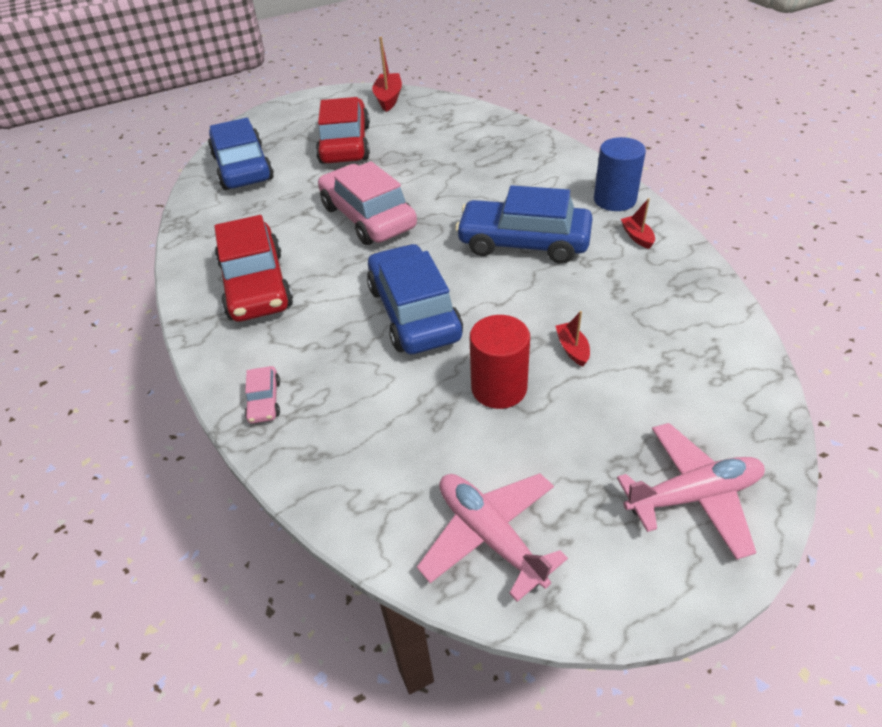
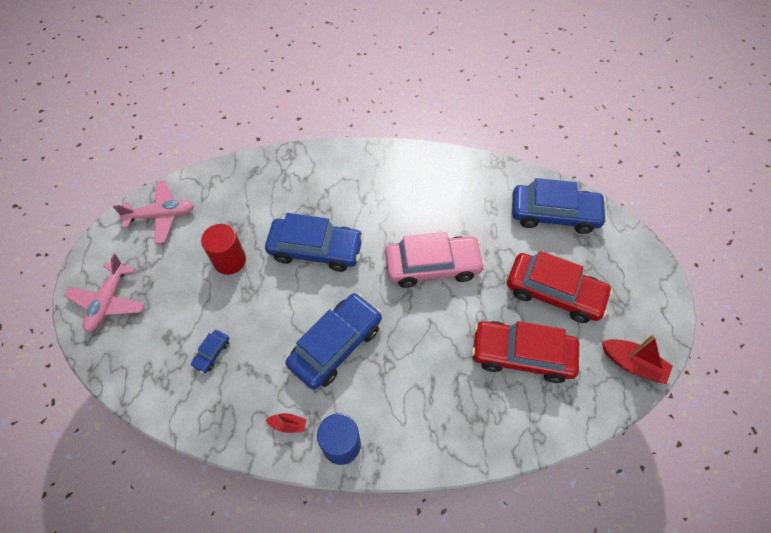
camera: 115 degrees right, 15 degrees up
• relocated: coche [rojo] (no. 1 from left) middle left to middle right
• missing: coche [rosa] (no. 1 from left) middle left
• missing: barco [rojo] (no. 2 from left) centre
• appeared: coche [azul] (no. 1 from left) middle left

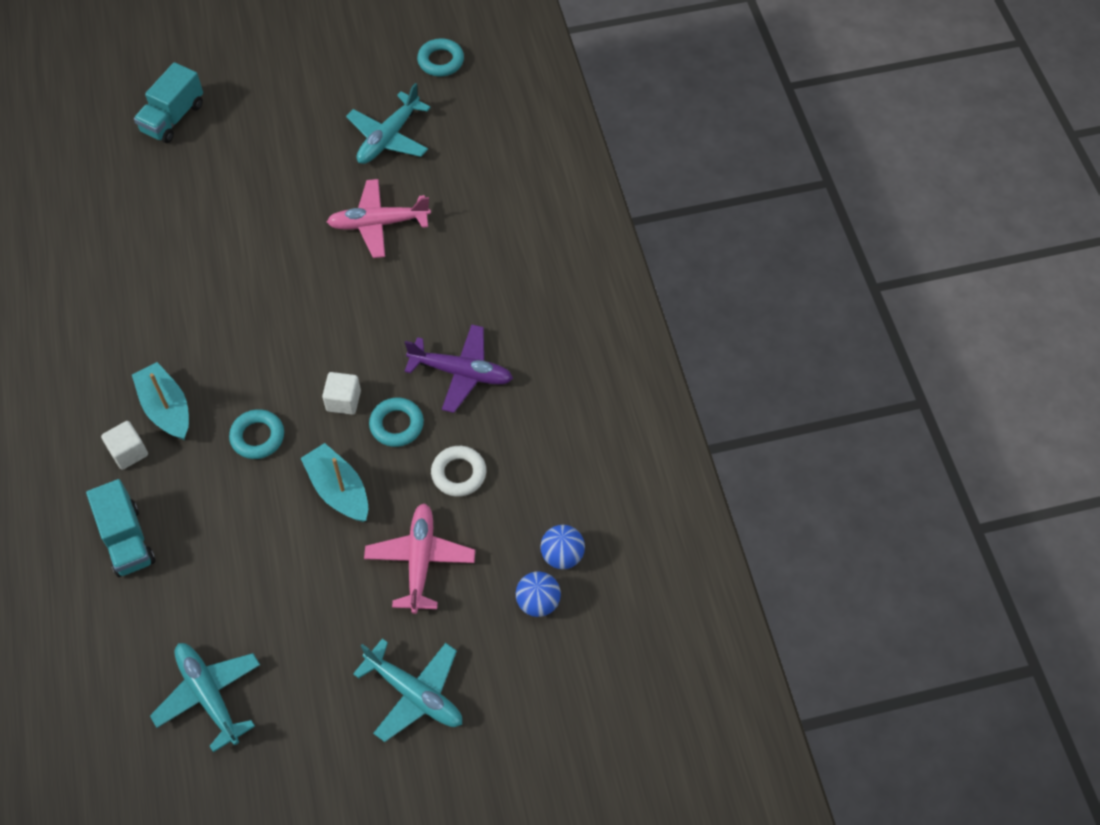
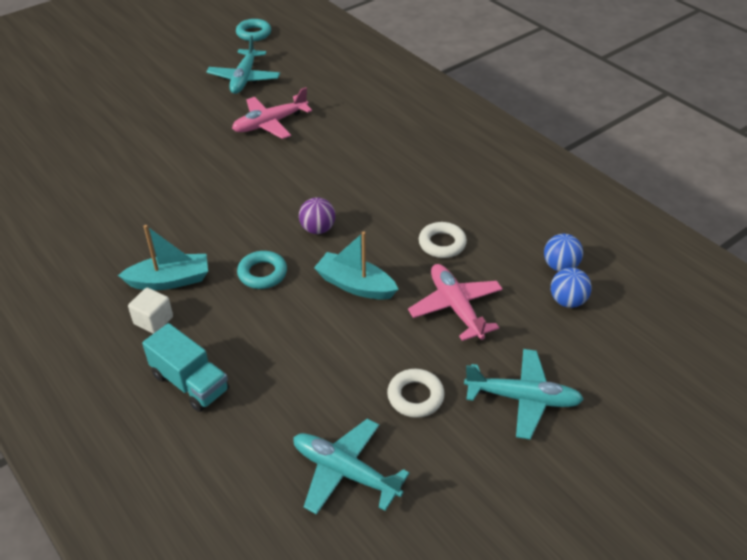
camera: 25 degrees left, 15 degrees down
• spun: barco [turquesa] (no. 1 from left) middle left = middle left 135 degrees clockwise
• missing: camión [turquesa] (no. 2 from left) top left
• exchanged: cubo [blanco] (no. 2 from left) middle left to pelota [morado] centre
• missing: anillo [turquesa] (no. 2 from left) centre
• missing: avión [morado] centre
• appeared: anillo [blanco] (no. 1 from left) bottom centre

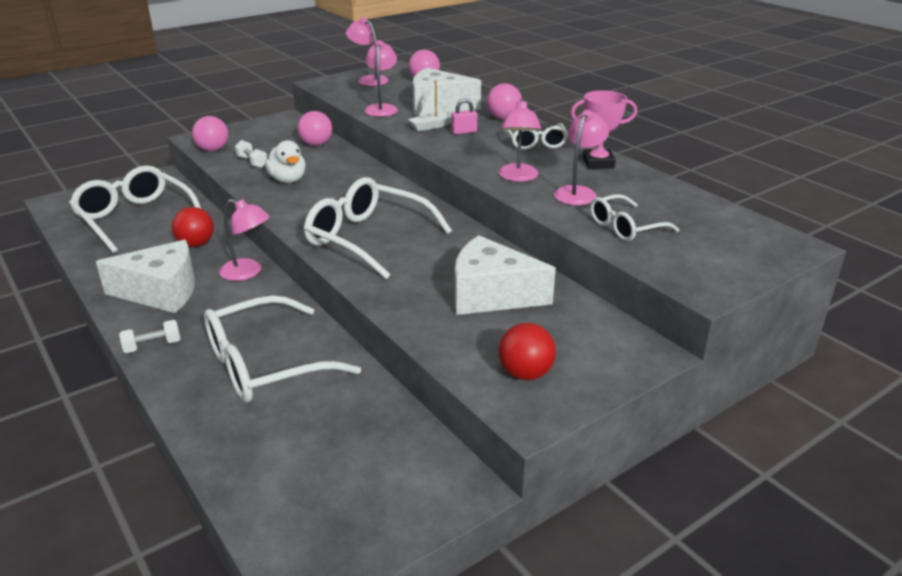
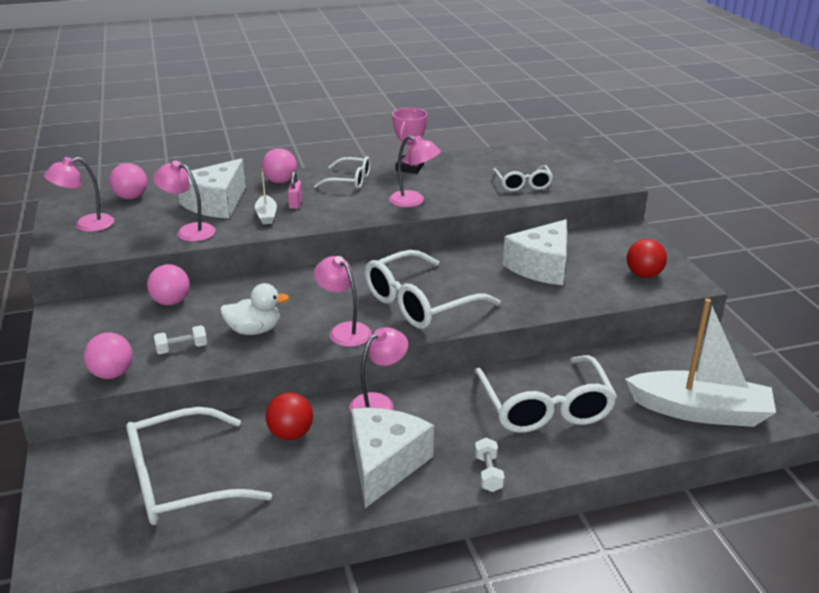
camera: 70 degrees left, 0 degrees up
• relocated: lámpara [rosa] (no. 5 from left in the first image) top centre to lámpara [rosa] (no. 3 from left) centre
• appeared: barco [blanco] (no. 2 from left) middle right

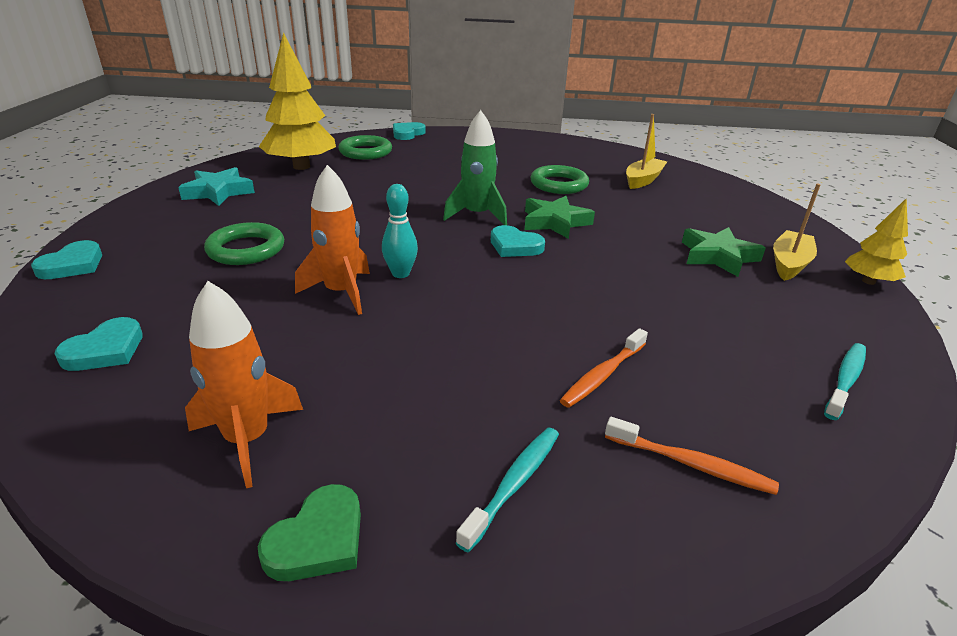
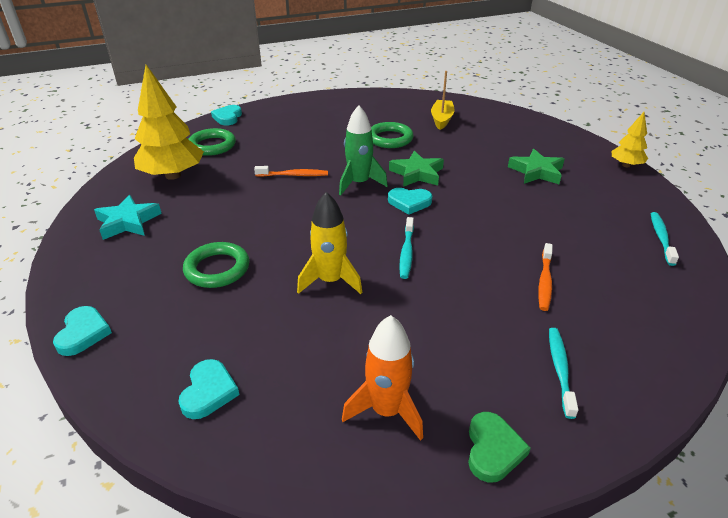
camera: 25 degrees left, 5 degrees up
• colour: cohete [naranja] (no. 2 from left) centre to cohete [amarillo] centre
• missing: bolo [turquesa] centre
• relocated: cepillo de dientes [naranja] (no. 2 from left in the first image) bottom right to cepillo de dientes [naranja] (no. 1 from left) top centre
• missing: barco [amarillo] (no. 2 from left) middle right
• appeared: cepillo de dientes [turquesa] (no. 1 from left) centre

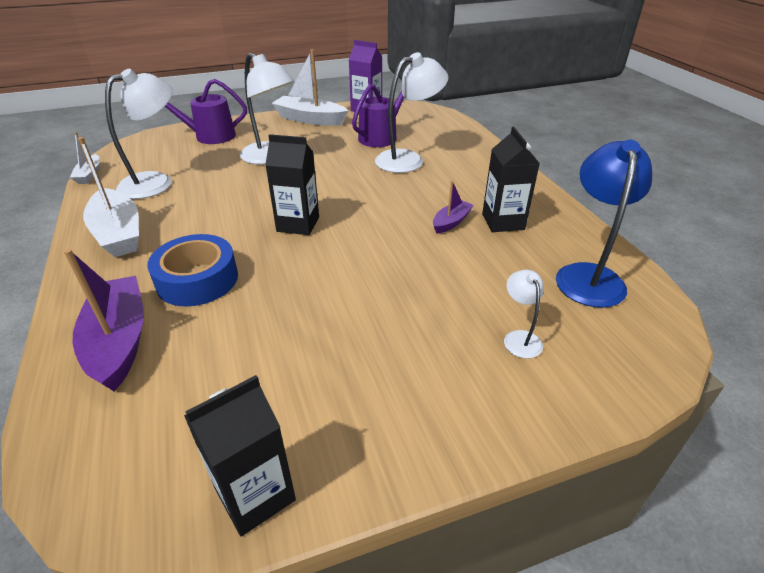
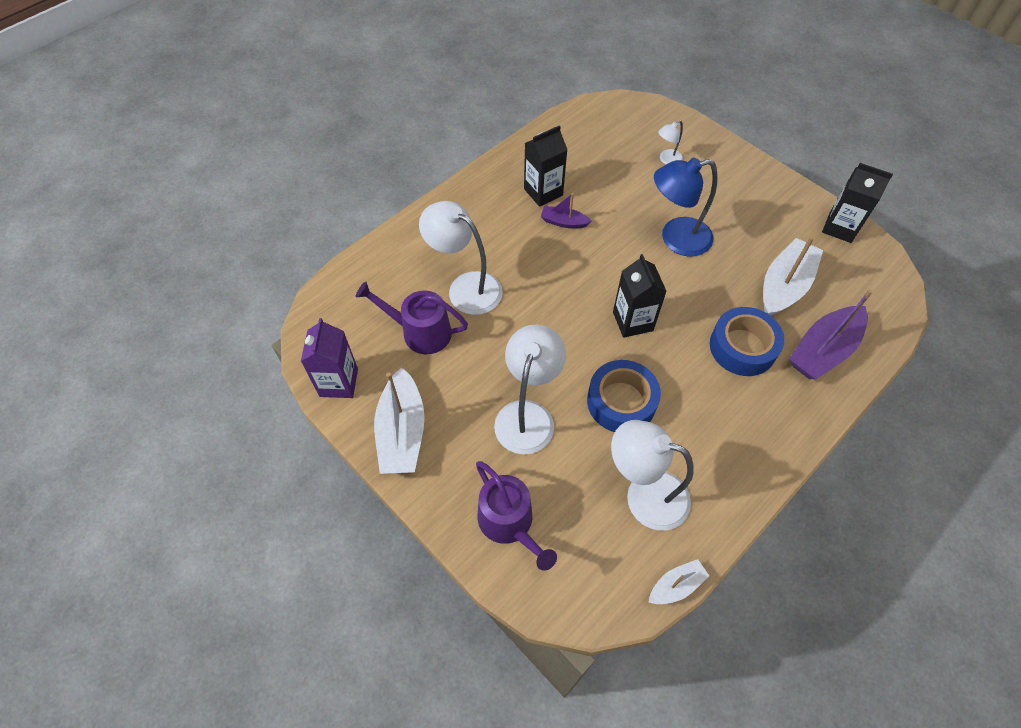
camera: 115 degrees left, 20 degrees up
• relocated: barco [blanco] (no. 2 from left in the first image) middle left to barco [blanco] (no. 3 from left) middle right
• relocated: lámpara [azul] middle right to top right
• appeared: cinta adhesiva [azul] (no. 1 from left) centre

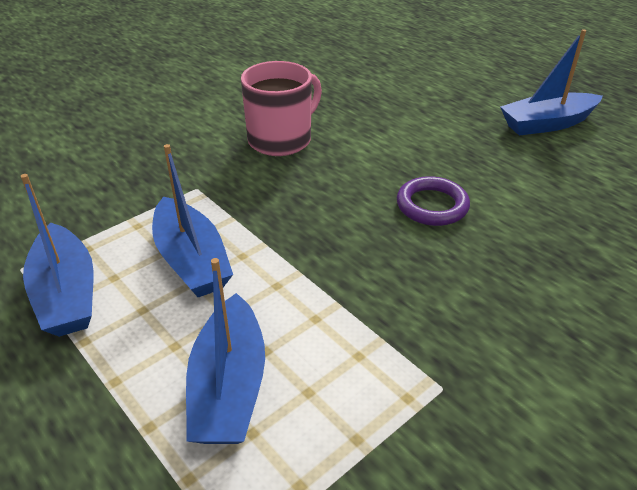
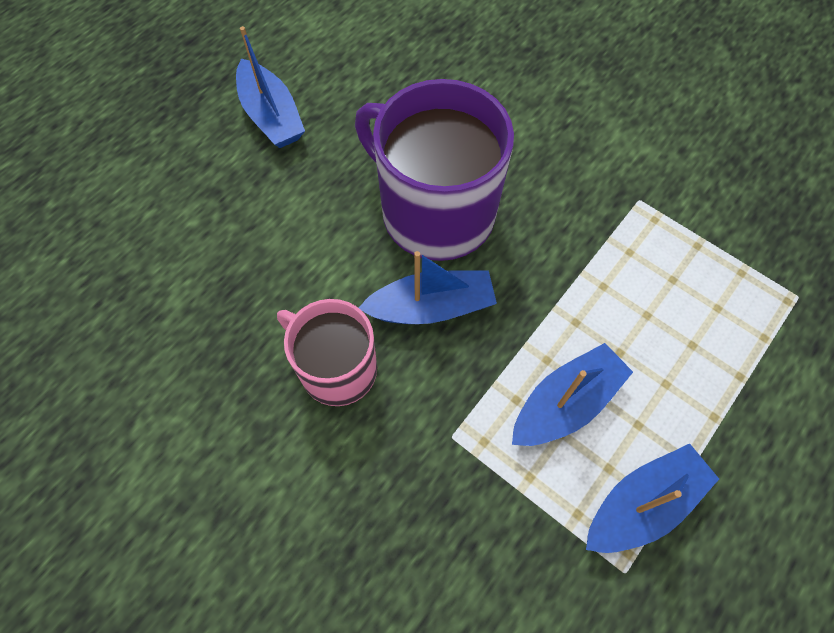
camera: 100 degrees left, 25 degrees up
• relocated: barco [azul] (no. 3 from left in the first image) bottom centre to barco [azul] (no. 2 from left) centre
• exchanged: anillo [morado] middle right to taza [morado] top centre

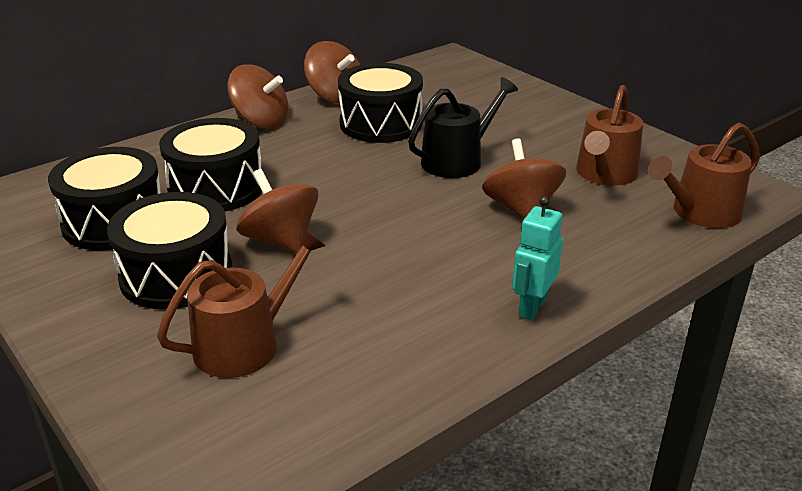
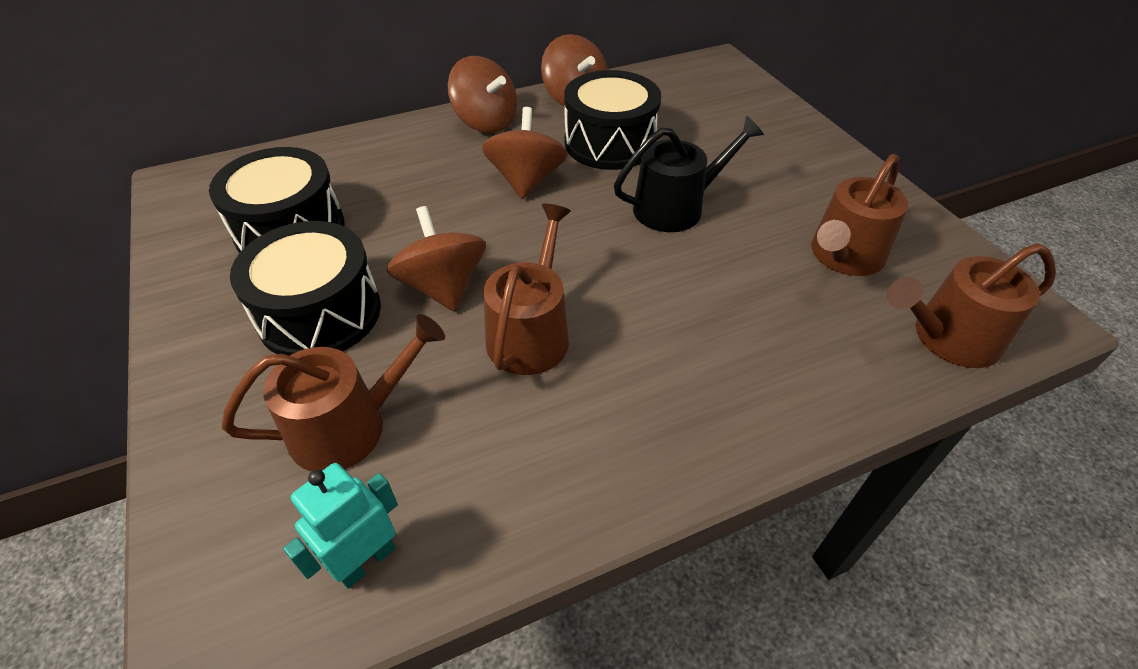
camera: 15 degrees right, 15 degrees up
• missing: tambor [negro] (no. 3 from left) middle left
• relocated: peonza [marrón] (no. 4 from left in the first image) centre to peonza [marrón] (no. 3 from left) top centre
• relocated: robot [turquesa] middle right to bottom left
• appeared: regadera [marrón] (no. 2 from left) centre

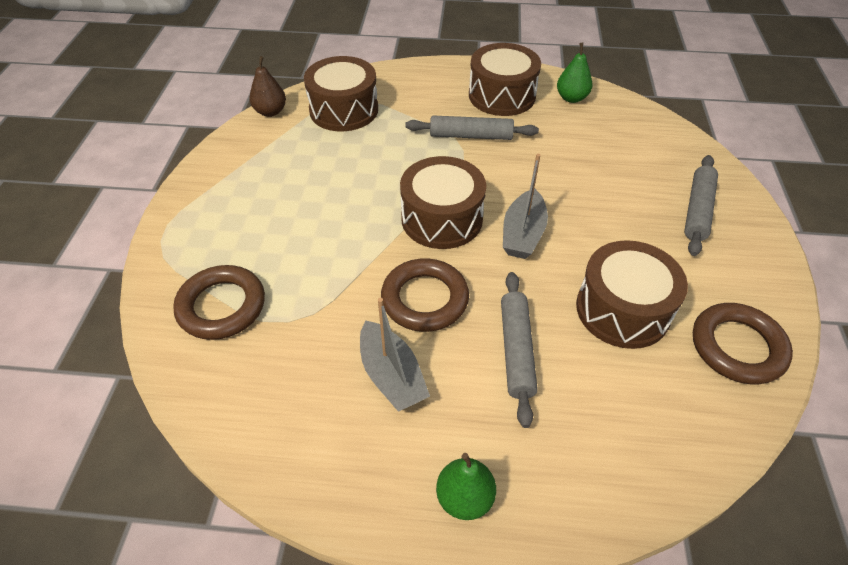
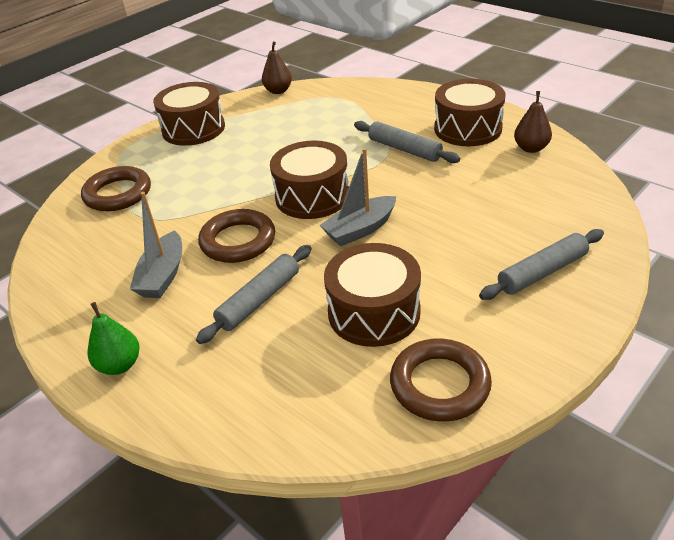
camera: 40 degrees right, 10 degrees down
• relocated: tambor [marrón] (no. 1 from left) top centre to top left
• colour: pera [verde] (no. 2 from left) top right to pera [marrón] (no. 2 from left) top right

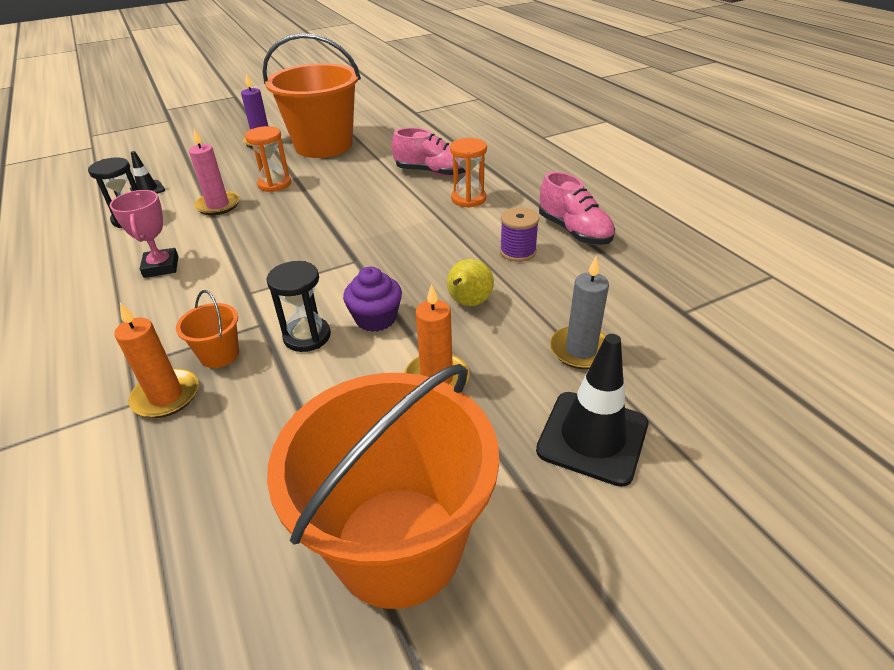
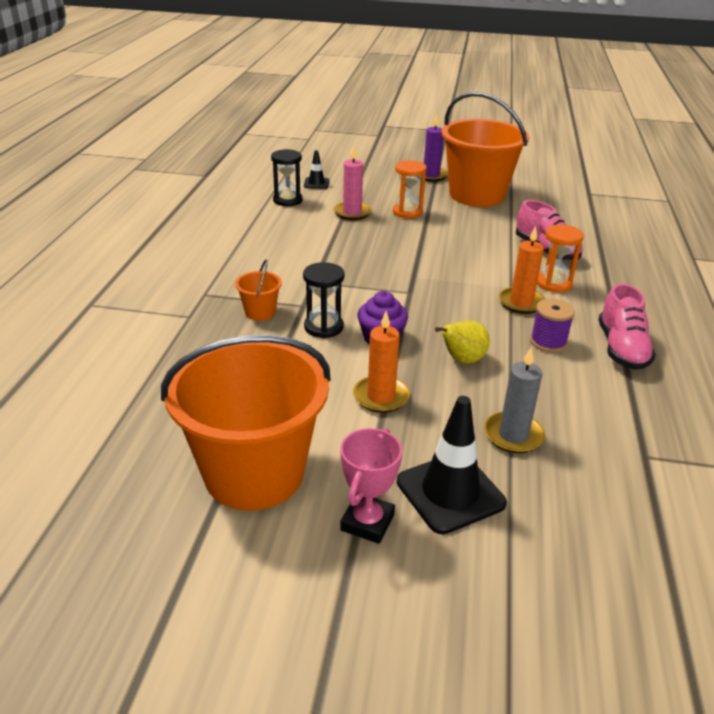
camera: 35 degrees right, 5 degrees down
• relocated: trofeo [rosa] middle left to bottom centre
• relocated: vela [naranja] (no. 1 from left in the first image) middle left to vela [naranja] (no. 2 from left) middle right

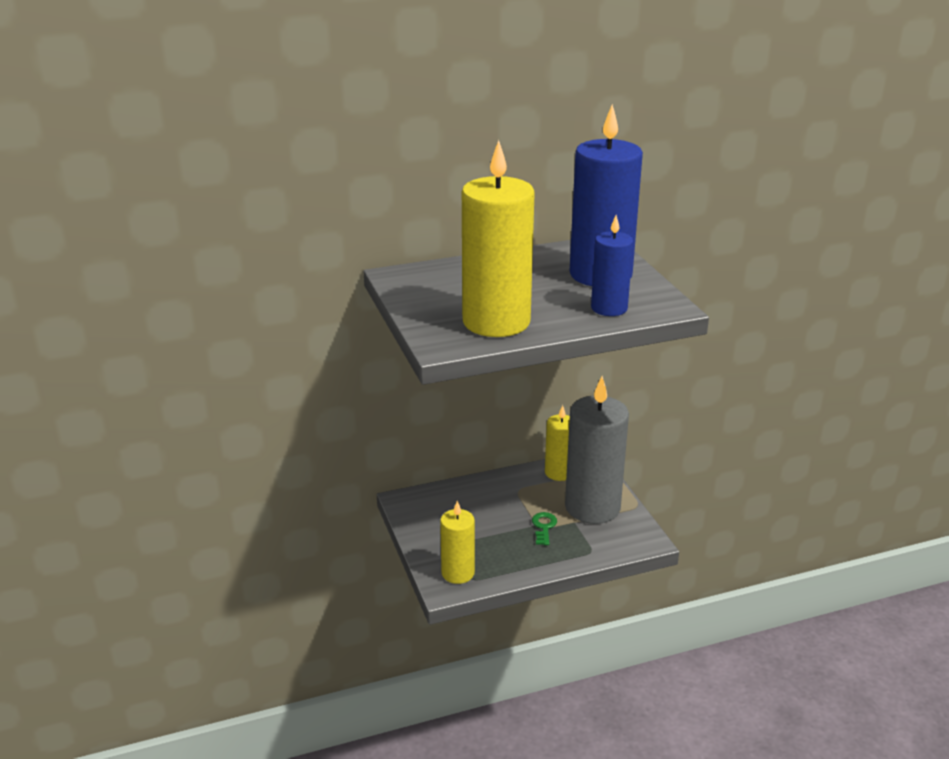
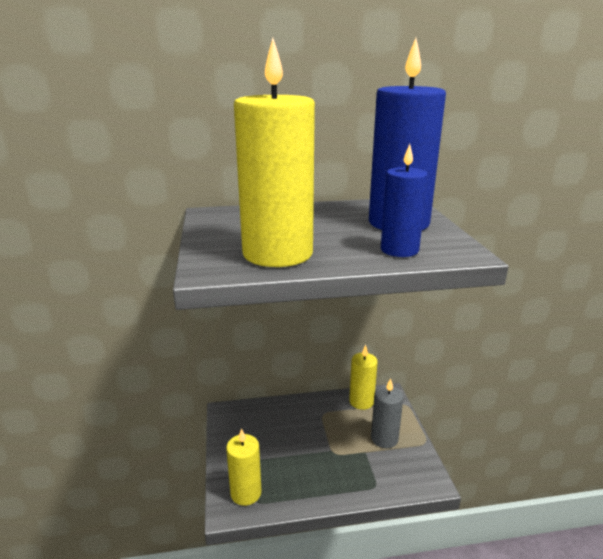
camera: 10 degrees right, 5 degrees down
• missing: llave [verde] bottom centre
• size: vela [gris] centre = bottom centre x0.55

